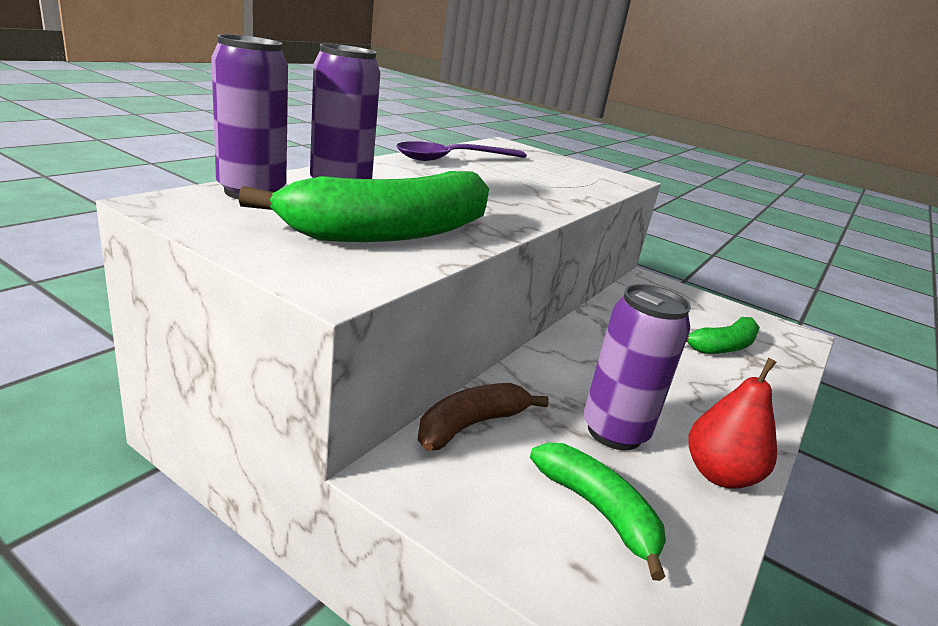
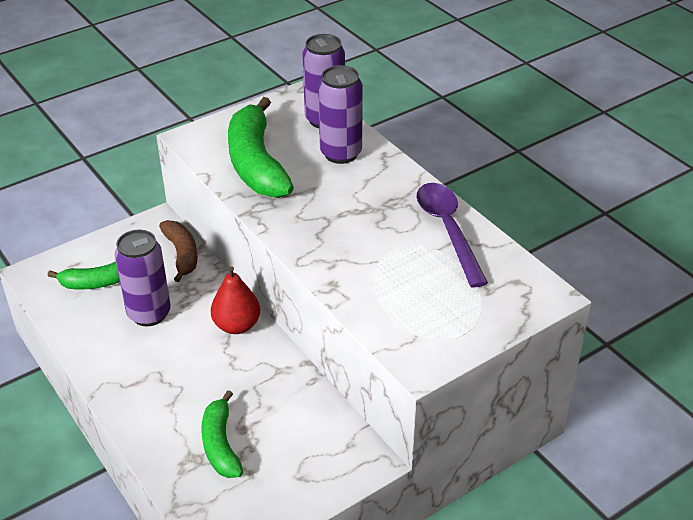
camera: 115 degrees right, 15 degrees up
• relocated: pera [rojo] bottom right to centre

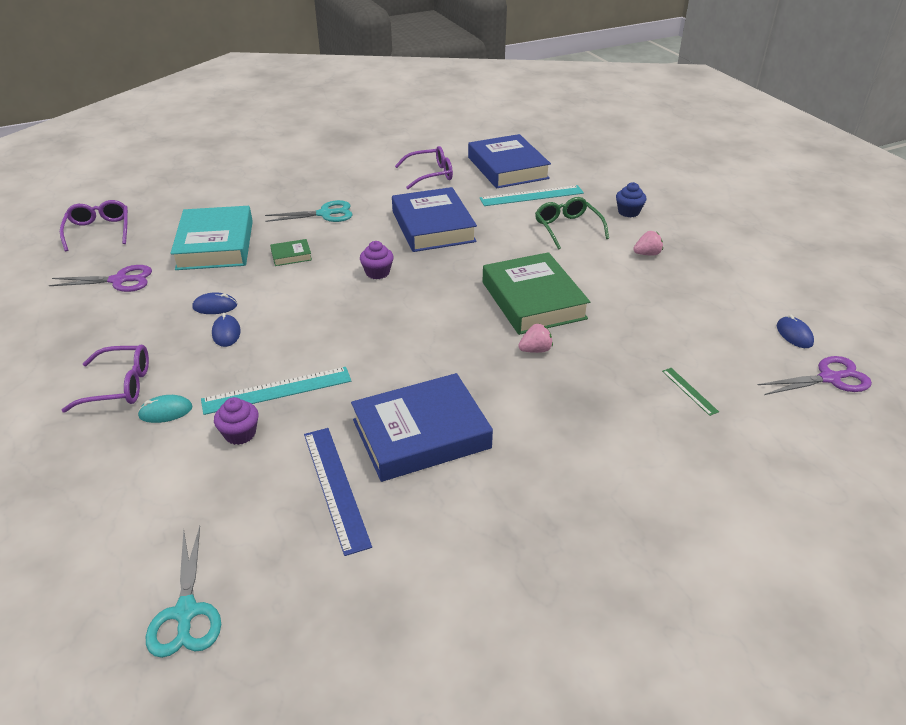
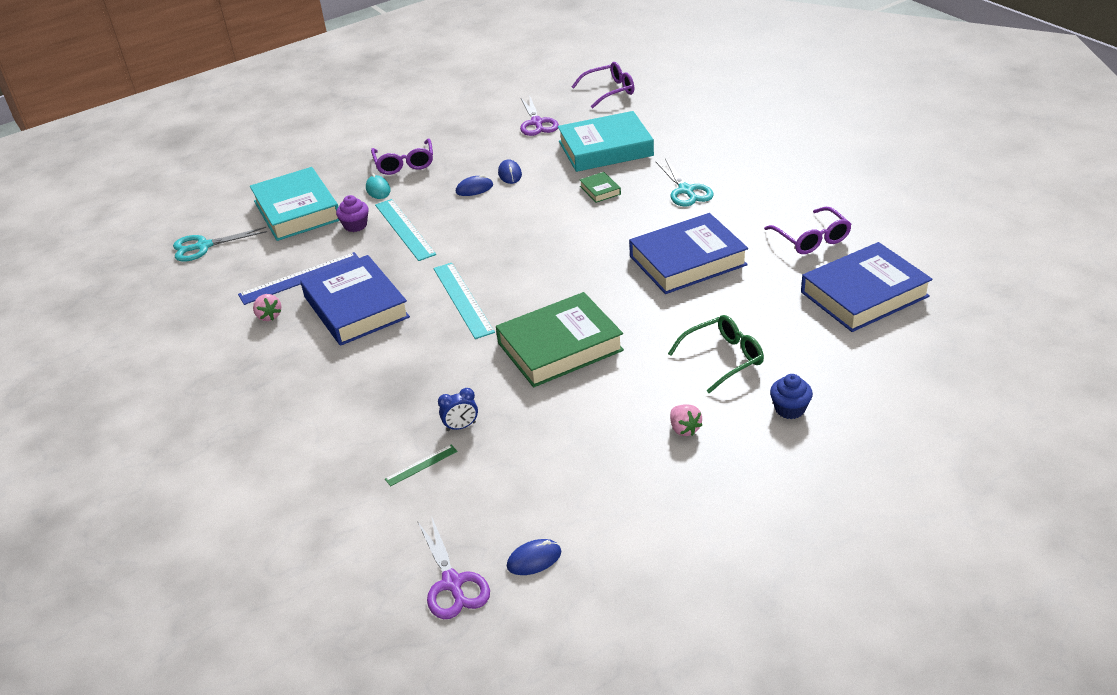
camera: 85 degrees right, 0 degrees up
• missing: magdalena [morado] (no. 2 from left) centre
• relocated: regla [turquesa] (no. 2 from left) top centre to centre
• relocated: fresa [rosa] (no. 1 from left) centre to middle left
• appeared: libro [turquesa] (no. 1 from left) top left
• appeared: despertador [azul] centre

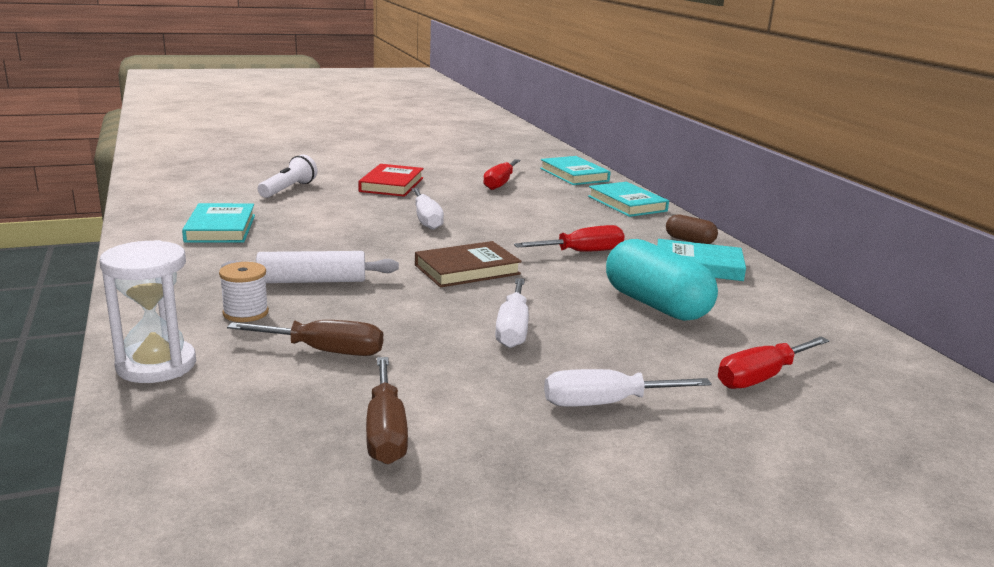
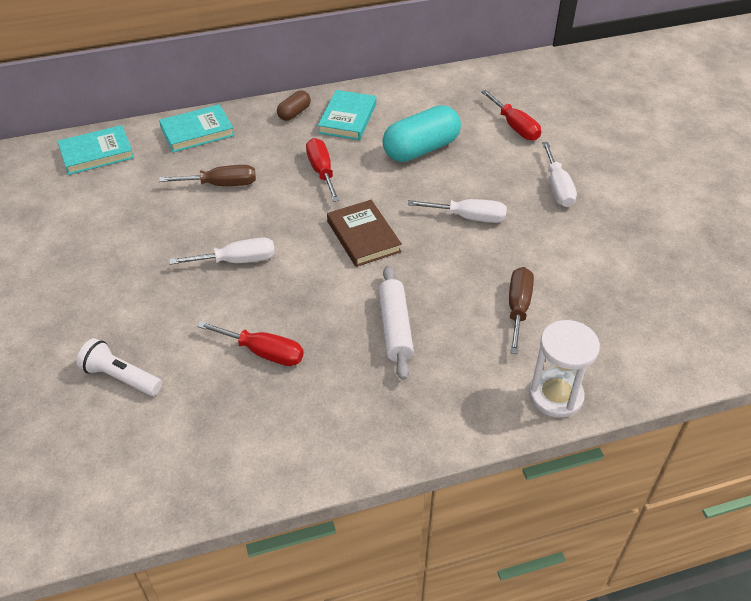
camera: 85 degrees left, 25 degrees up
• missing: libro [turquesa] (no. 1 from left) middle left
• missing: carrete [blanco] middle left
• missing: libro [rojo] top centre
• relocated: destornillador [marrón] (no. 2 from left in the first image) bottom centre to destornillador [marrón] (no. 1 from left) top left
• relocated: destornillador [rojo] (no. 1 from left) top centre to middle left

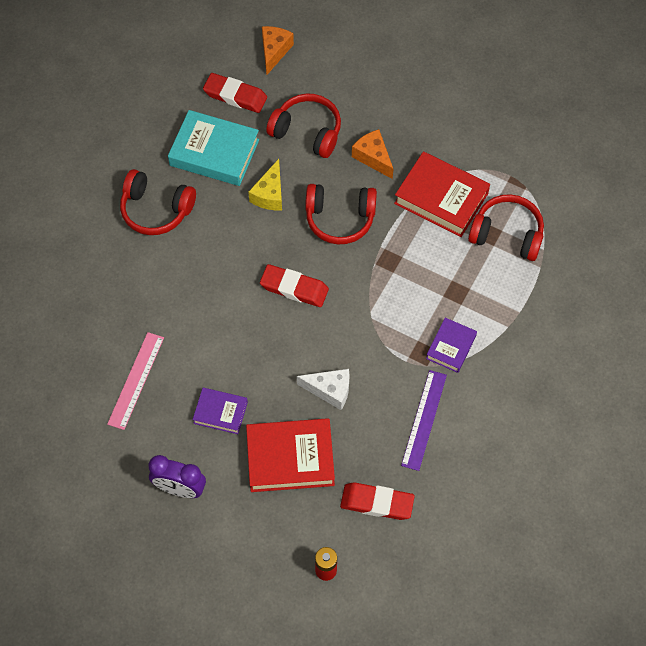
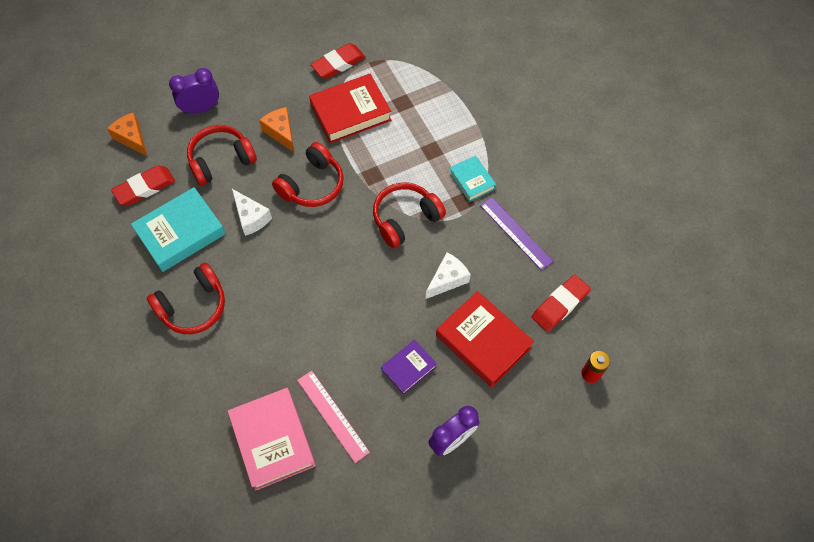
camera: 55 degrees left, 0 degrees up
• spun: libro [rojo] (no. 1 from left in the first image) bottom centre = centre 75 degrees counterclockwise
• colour: queso [amarillo] top centre to queso [blanco] (no. 1 from left) middle left
• relocated: goma de borrar [rojo] (no. 2 from left) centre to top centre
• spun: queso [naranja] (no. 2 from left) top centre = top centre 60 degrees clockwise
• colour: libro [morado] (no. 2 from left) middle right to libro [turquesa] (no. 2 from left) top centre
• relocated: auriculares [rojo] (no. 4 from left) middle right to centre
• appeared: despertador [morado] (no. 1 from left) top left
• appeared: libro [rosa] bottom centre

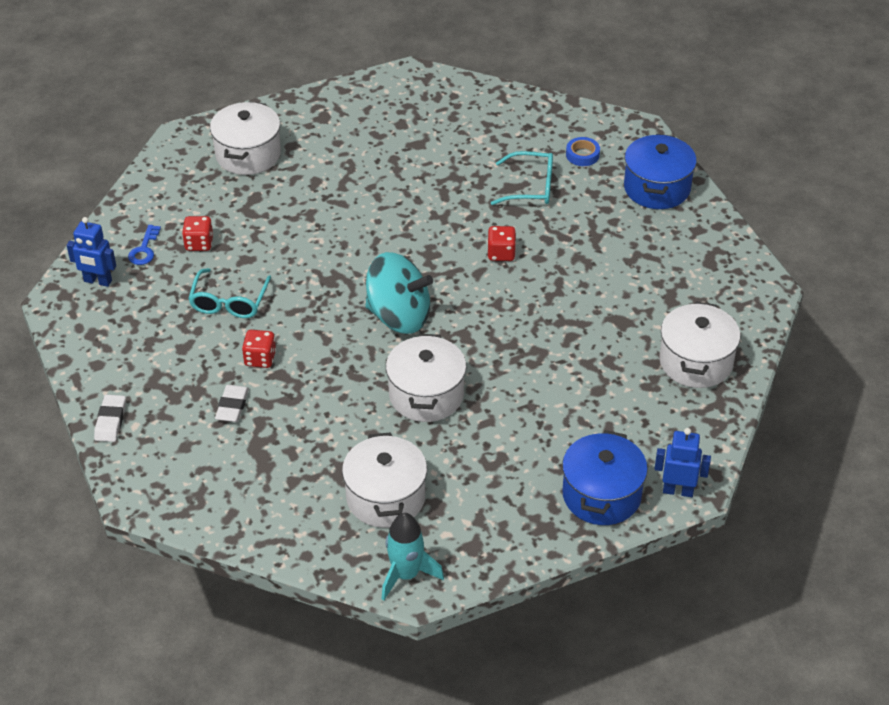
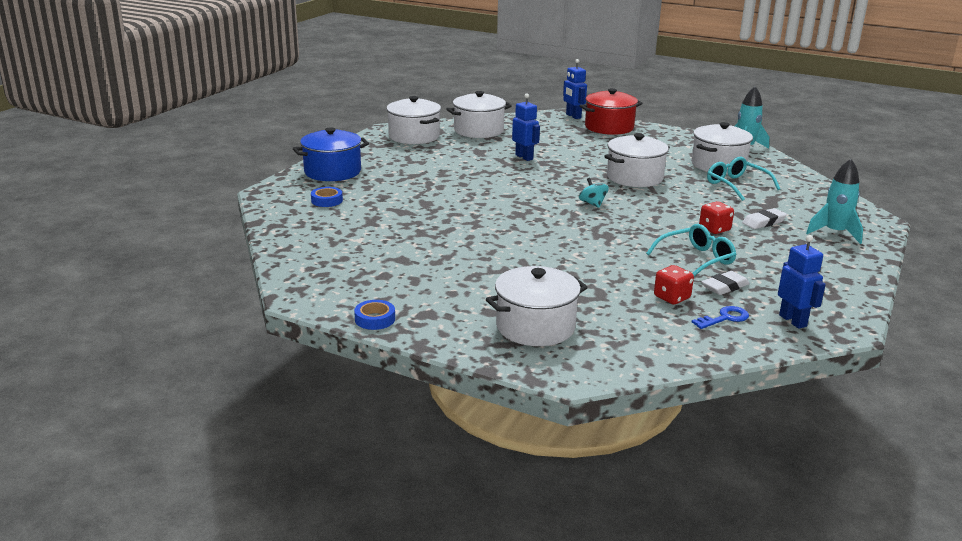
camera: 130 degrees left, 20 degrees down
• relocated: goma de borrar [blanco] (no. 1 from left) middle left to middle right
• size: peonza [turquesa] centre = centre x0.44
• missing: dado [rojo] (no. 3 from left) centre
• relocated: gafas [turquesa] (no. 2 from left) top centre to top right
• colour: olla [azul] (no. 1 from left) bottom right to olla [rojo] top centre
• appeared: cinta adhesiva [azul] (no. 2 from left) centre
• appeared: olla [blanco] (no. 1 from left) top centre
• appeared: robot [azul] (no. 1 from left) top centre
• appeared: cohete [turquesa] (no. 2 from left) middle right

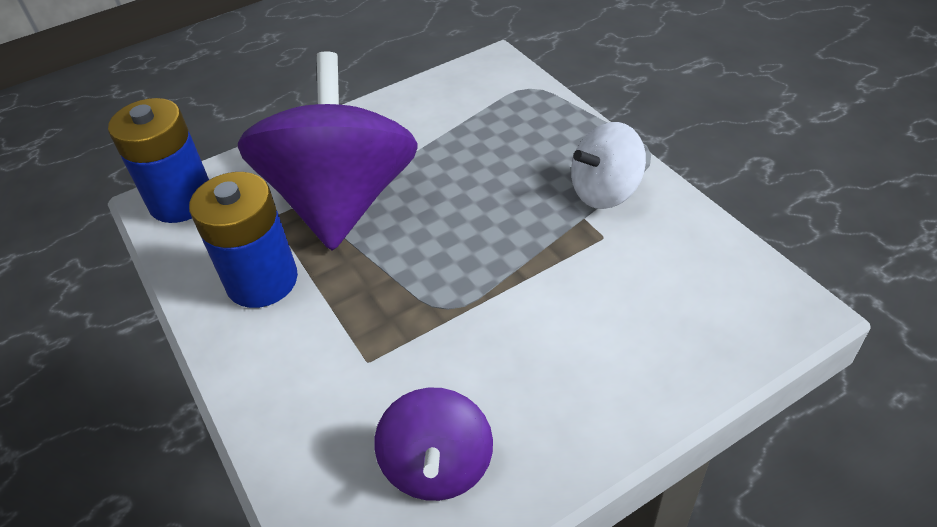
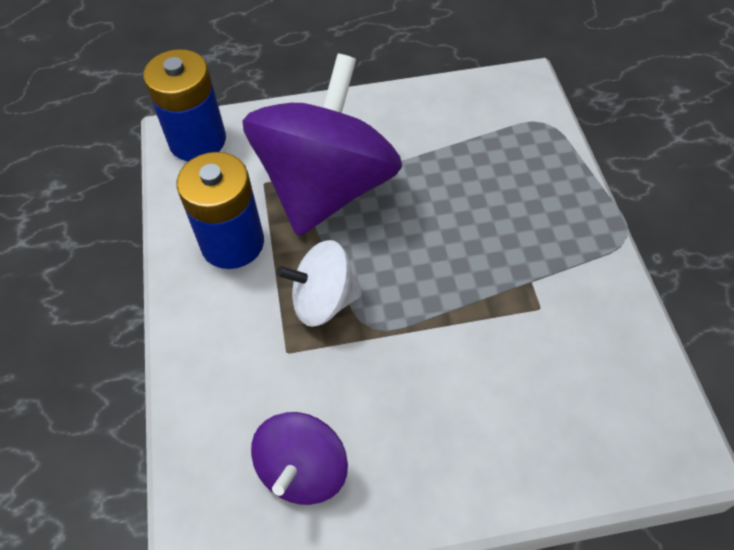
camera: 20 degrees right, 10 degrees up
• relocated: peonza [blanco] top centre to centre

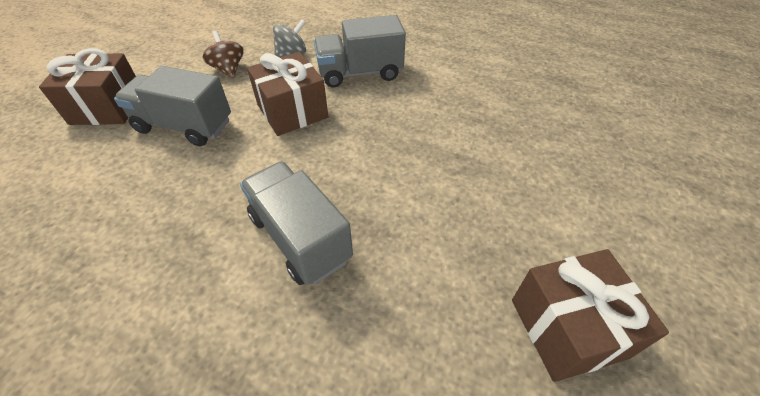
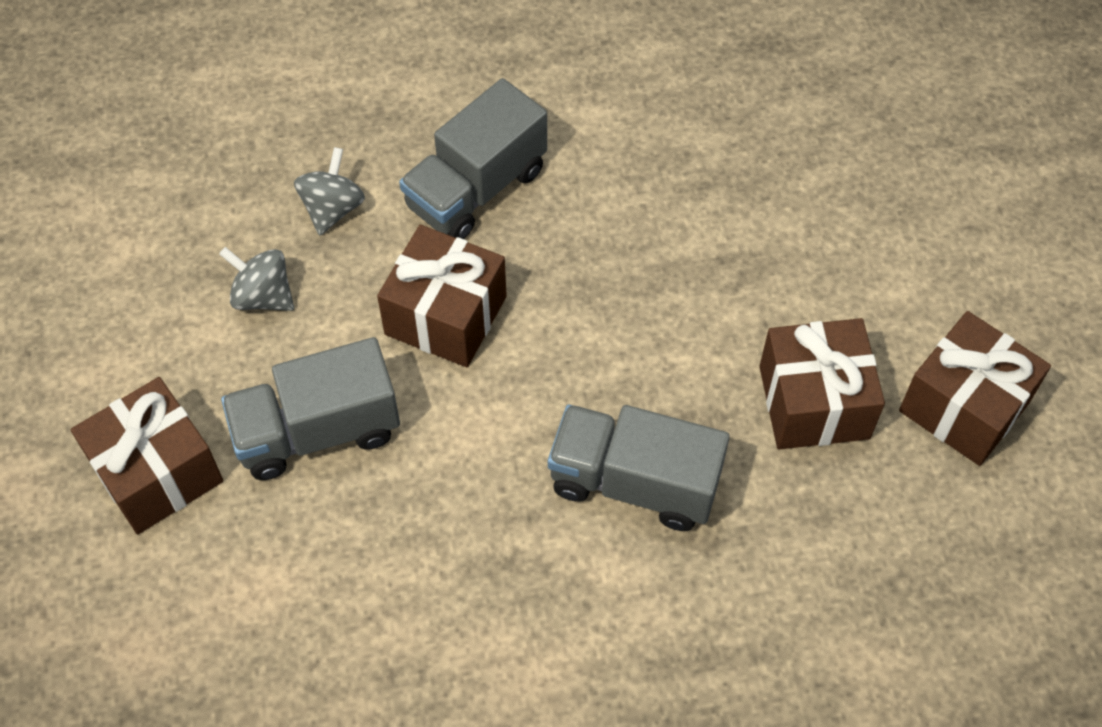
camera: 35 degrees left, 10 degrees up
• colour: peonza [marrón] top left to peonza [gris] (no. 1 from left) middle left
• appeared: regalo [marrón] (no. 3 from left) middle right

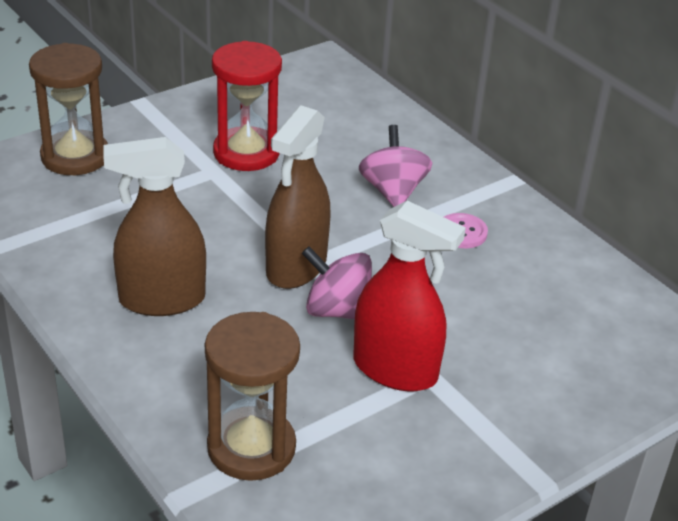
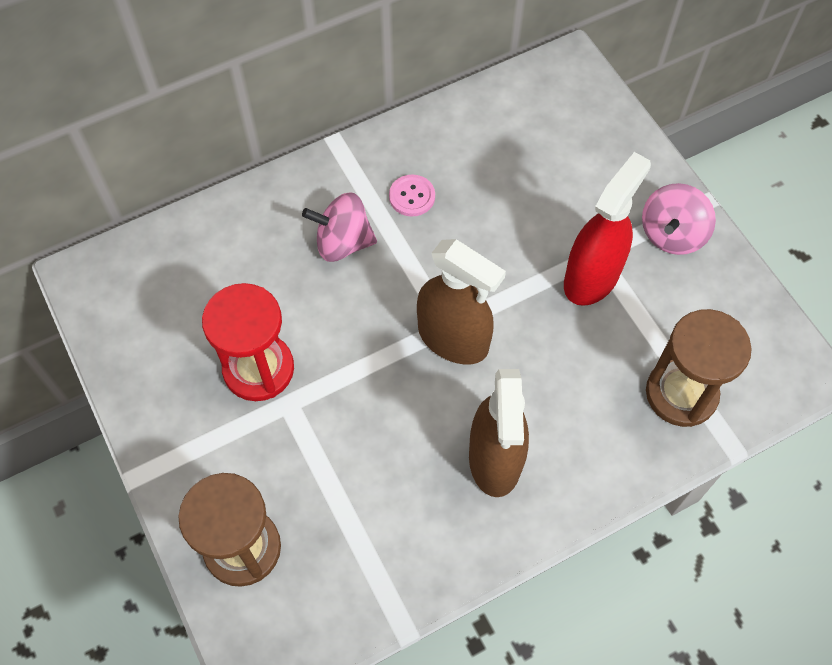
camera: 80 degrees left, 25 degrees up
• relocated: peonza [rosa] (no. 1 from left in the first image) centre to peonza [rosa] (no. 2 from left) top right

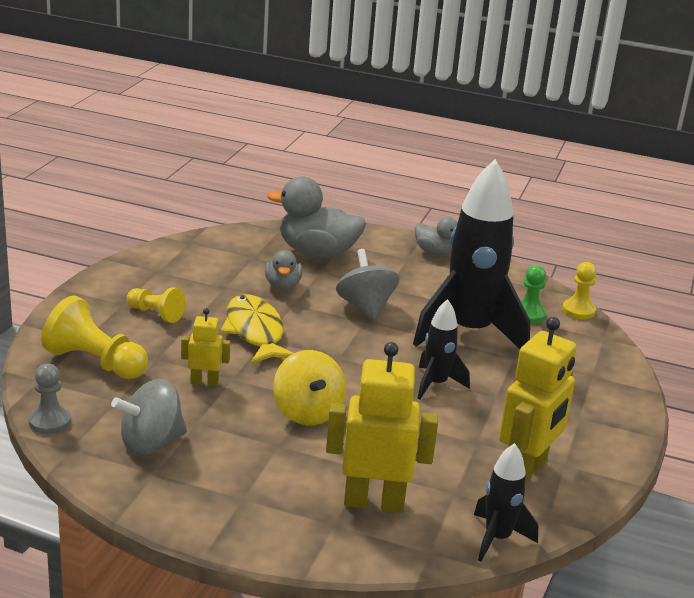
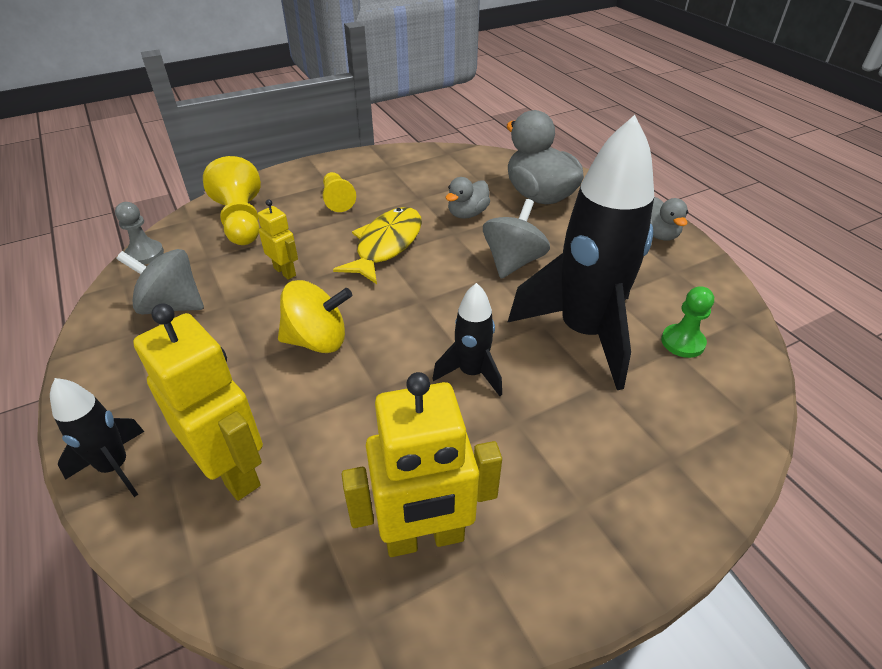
camera: 45 degrees right, 15 degrees up
• spun: peonza [amarillo] centre = centre 120 degrees counterclockwise
• relocated: cohete [negro] (no. 3 from left in the first image) bottom right to cohete [negro] (no. 1 from left) middle left
• missing: peón [amarillo] (no. 3 from left) middle right

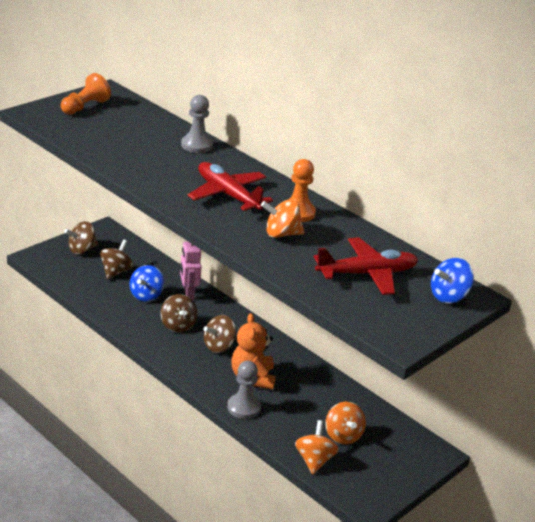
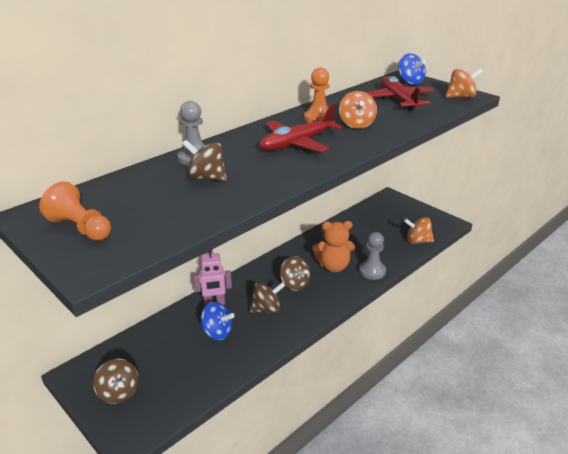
camera: 85 degrees left, 0 degrees up
• relocated: peonza [marrón] (no. 2 from left) middle left to centre
• relocated: peonza [naranja] (no. 3 from left) bottom centre to top right

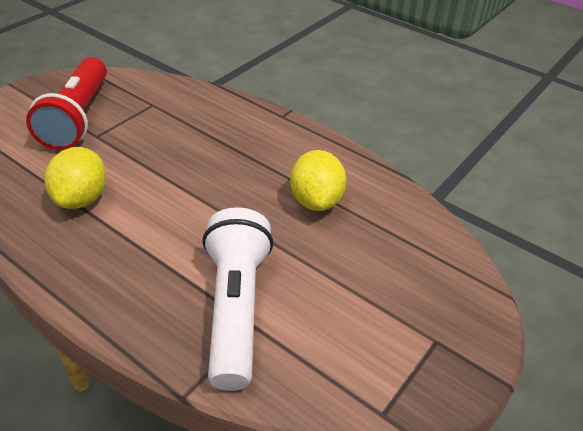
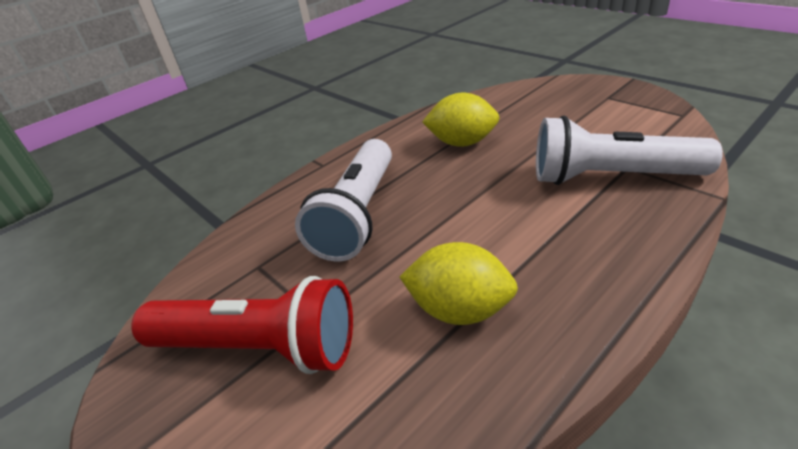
camera: 75 degrees left, 5 degrees down
• appeared: lámpara de mano [blanco] (no. 1 from left) centre

